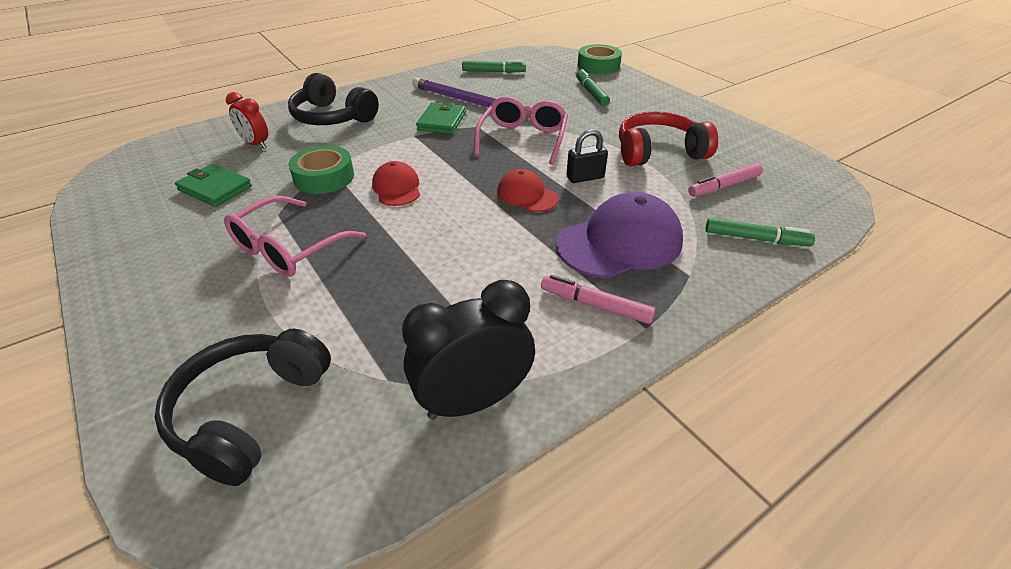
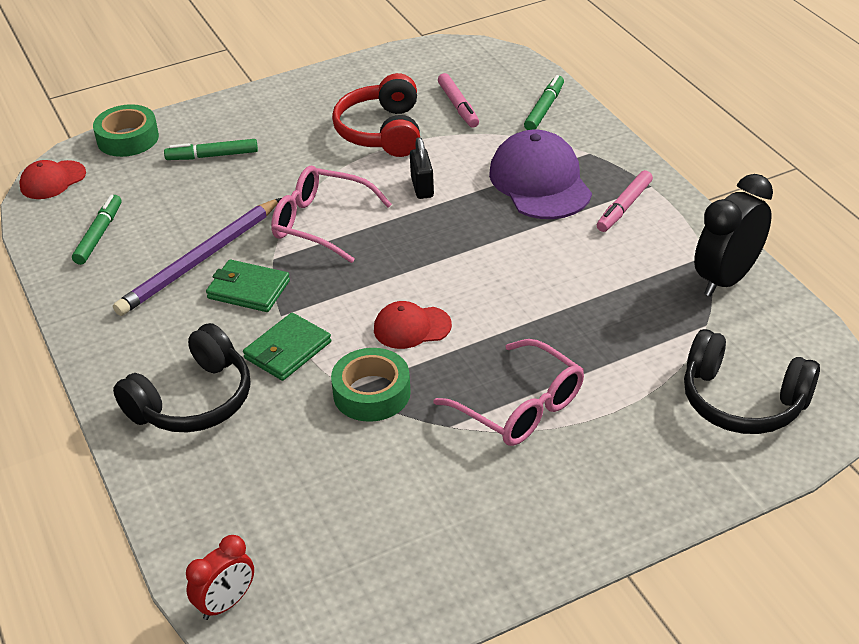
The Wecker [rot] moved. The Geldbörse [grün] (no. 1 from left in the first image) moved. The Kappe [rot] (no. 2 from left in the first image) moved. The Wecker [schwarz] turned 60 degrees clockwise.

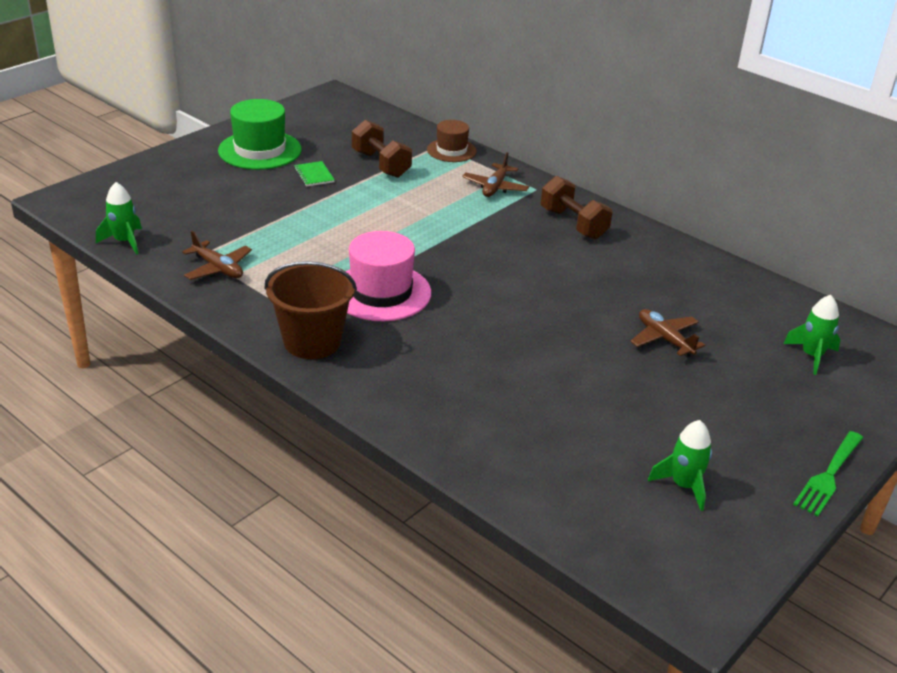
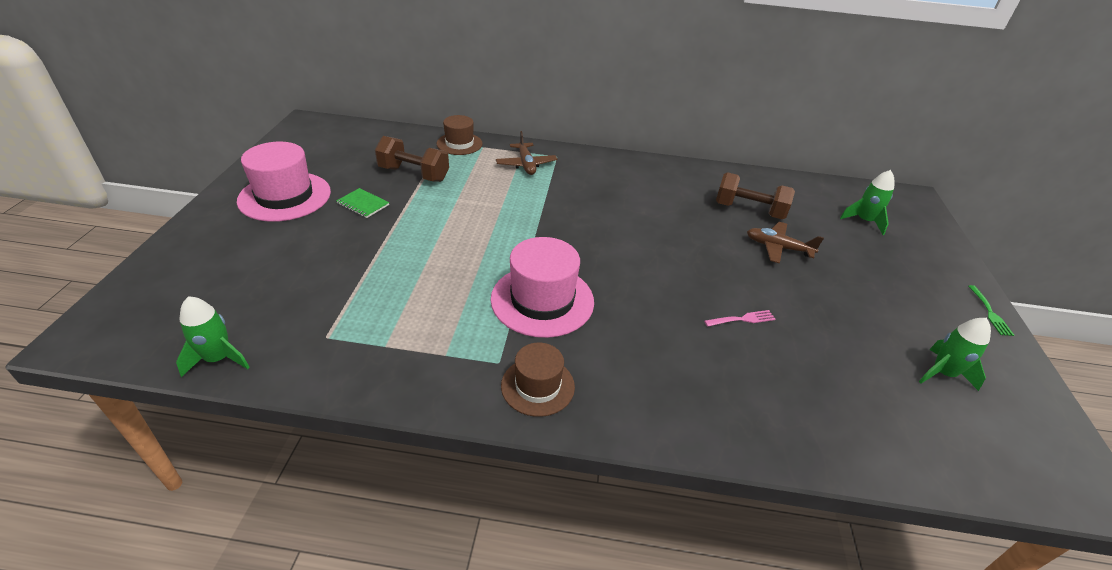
The Hut [grün] became the Hut [rosa] (no. 1 from left). The Hantel [braun] (no. 2 from left) moved. The Flugzeug [braun] (no. 1 from left) disappeared. The Eimer [braun] was replaced by the Hut [braun] (no. 2 from left). The Gabel [grün] changed to 0.62 times the size. The Gabel [rosa] appeared.

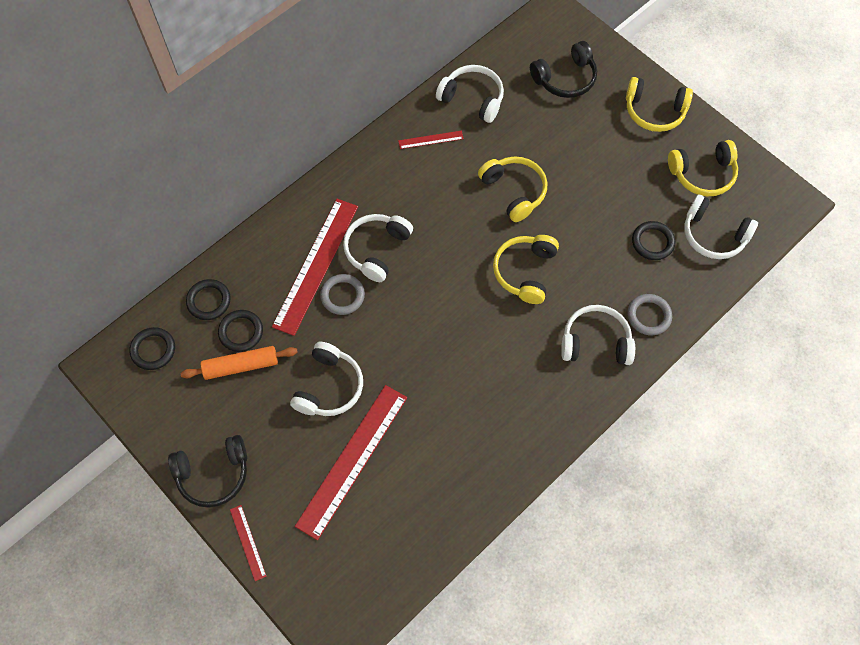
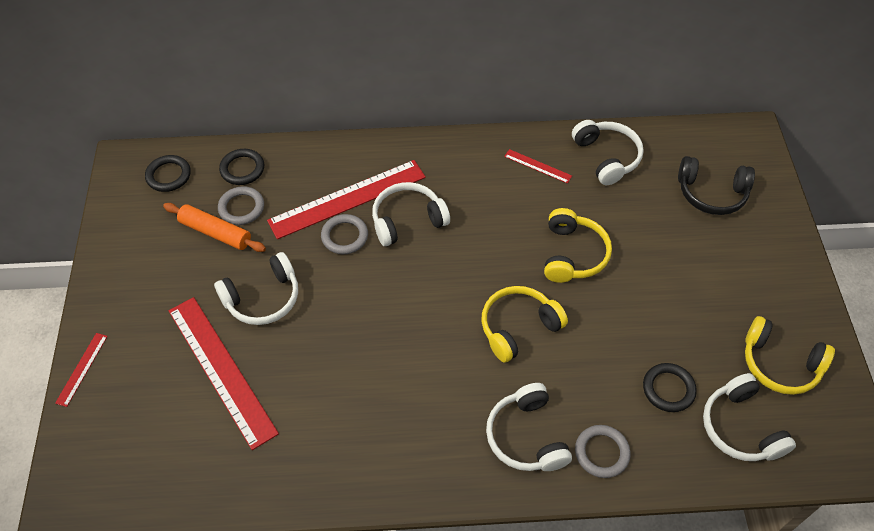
The Kopfhörer [gelb] (no. 3 from left) disappeared. The Kopfhörer [weiß] (no. 4 from left in the first image) turned 150 degrees counterclockwise. The Ring [schwarz] (no. 3 from left) became the Ring [grau] (no. 1 from left). The Lineal [rot] (no. 3 from left in the first image) turned 75 degrees clockwise. The Kopfhörer [schwarz] (no. 1 from left) disappeared.

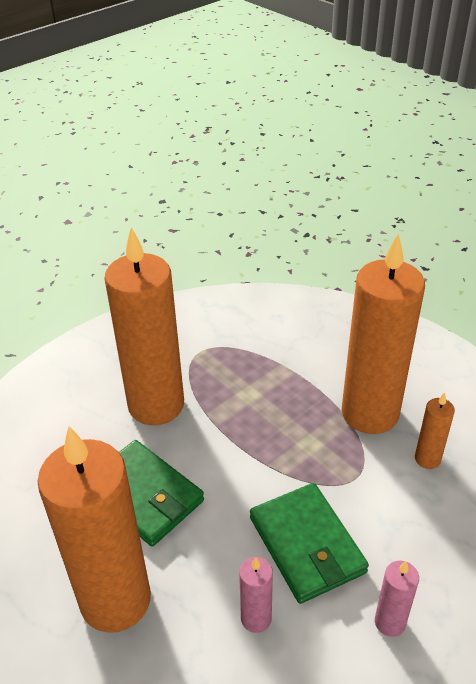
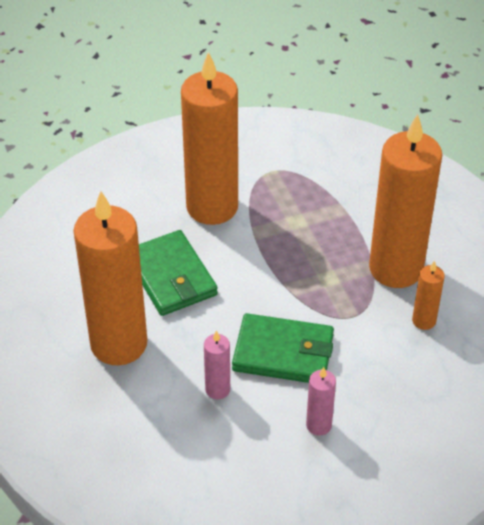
The Geldbörse [grün] (no. 2 from left) turned 75 degrees counterclockwise.

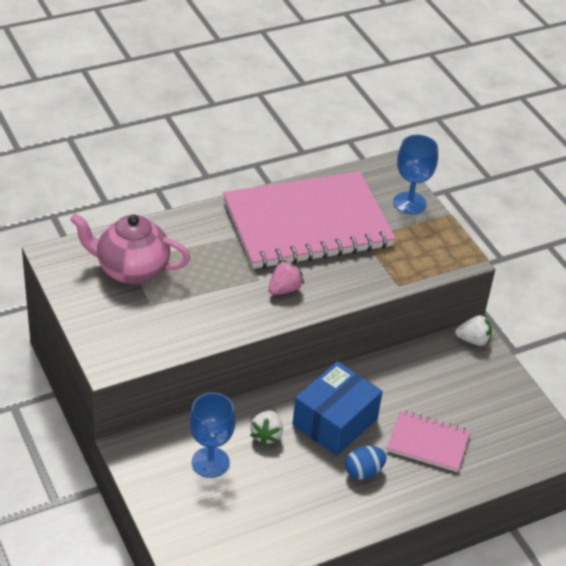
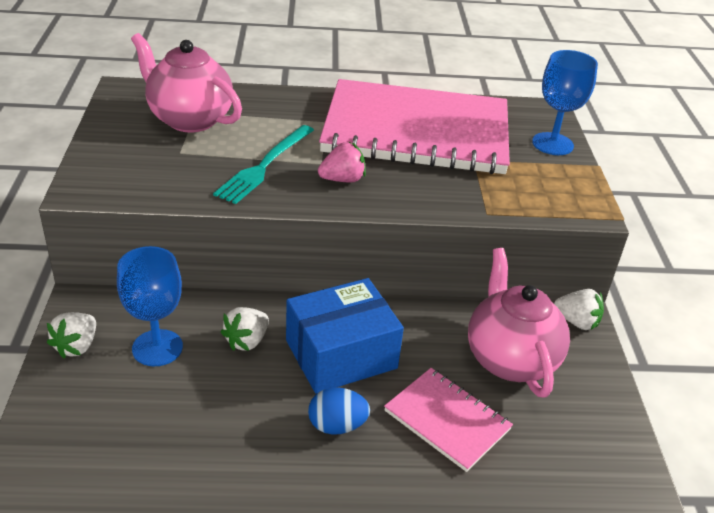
The Gabel [türkis] appeared. The Teekanne [rosa] (no. 2 from left) appeared. The Erdbeere [weiß] (no. 1 from left) appeared.

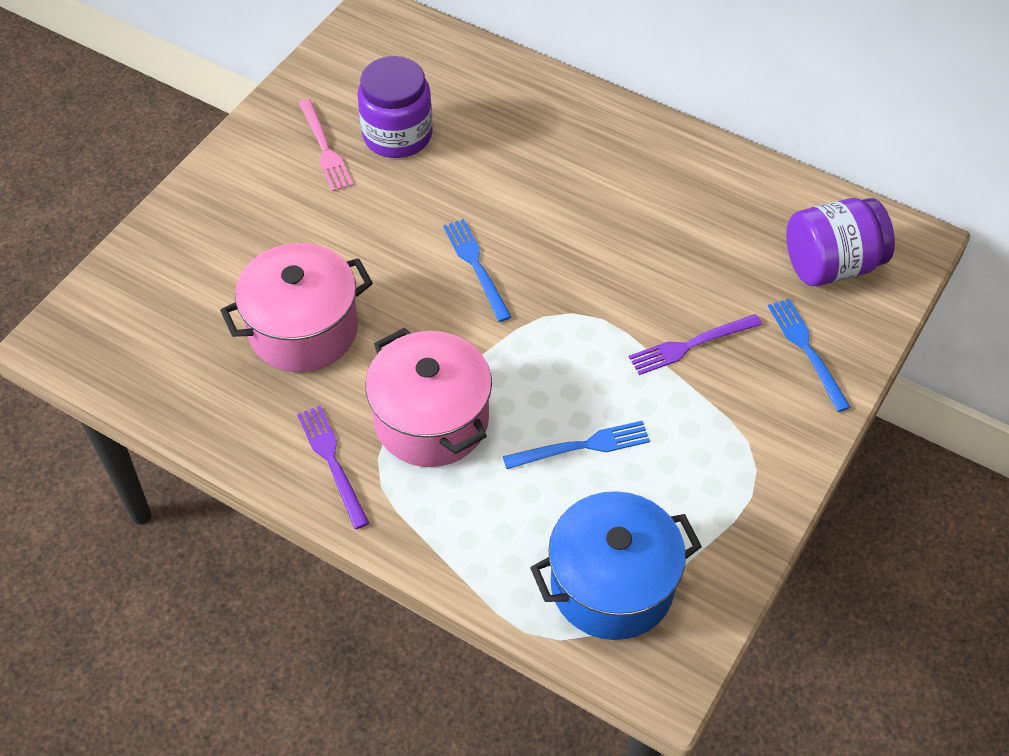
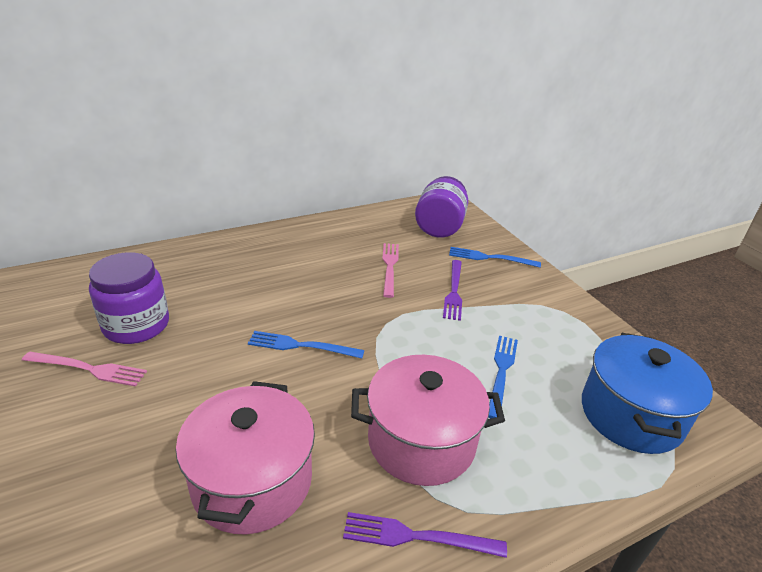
The Gabel [rosa] (no. 2 from left) appeared.

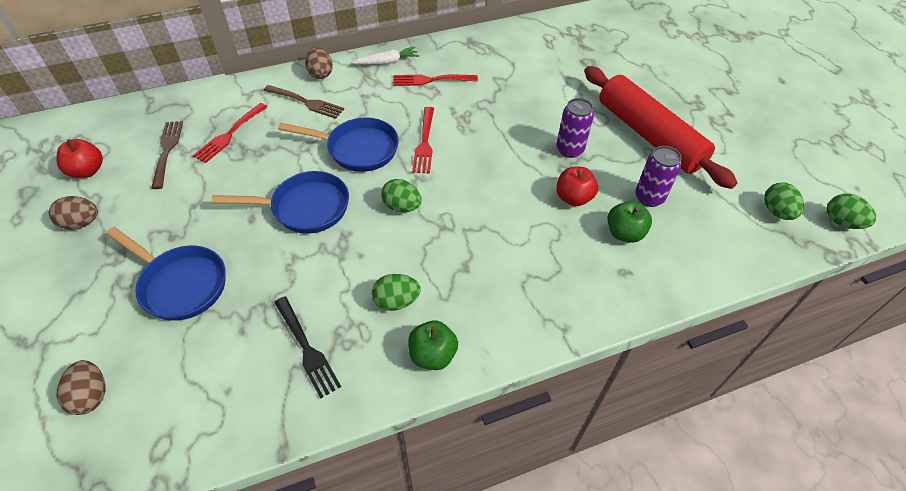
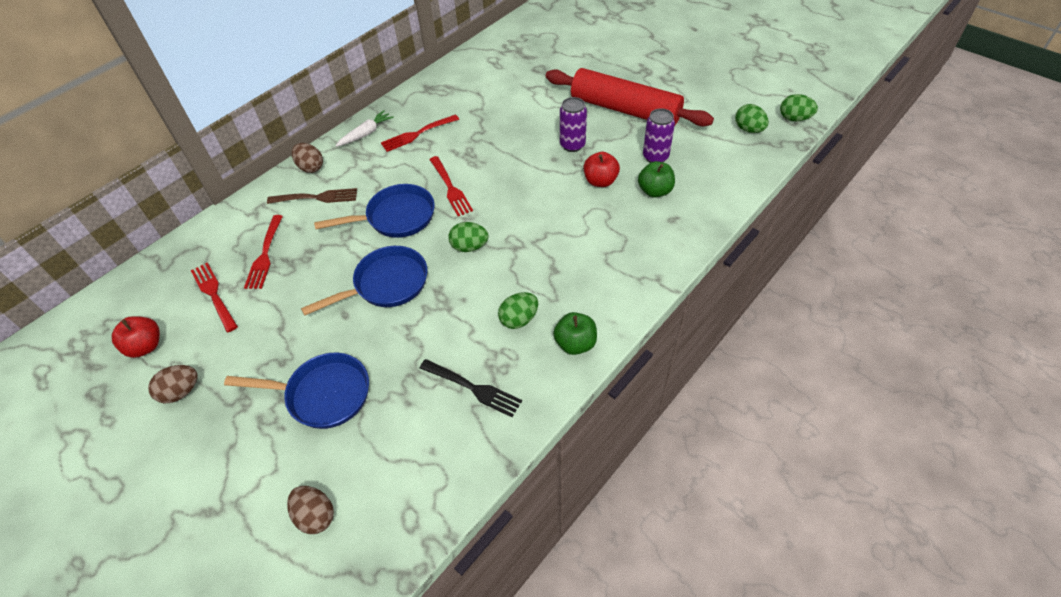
The Gabel [braun] (no. 1 from left) became the Gabel [rot] (no. 1 from left).

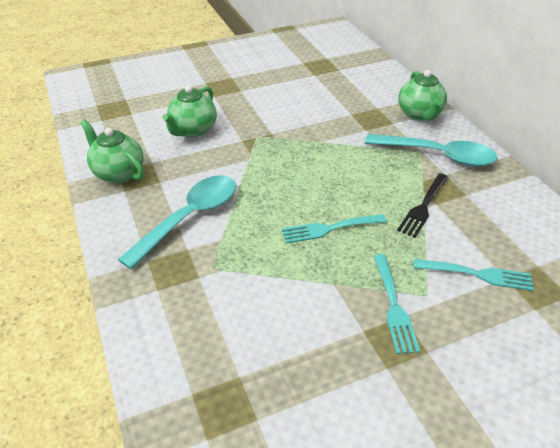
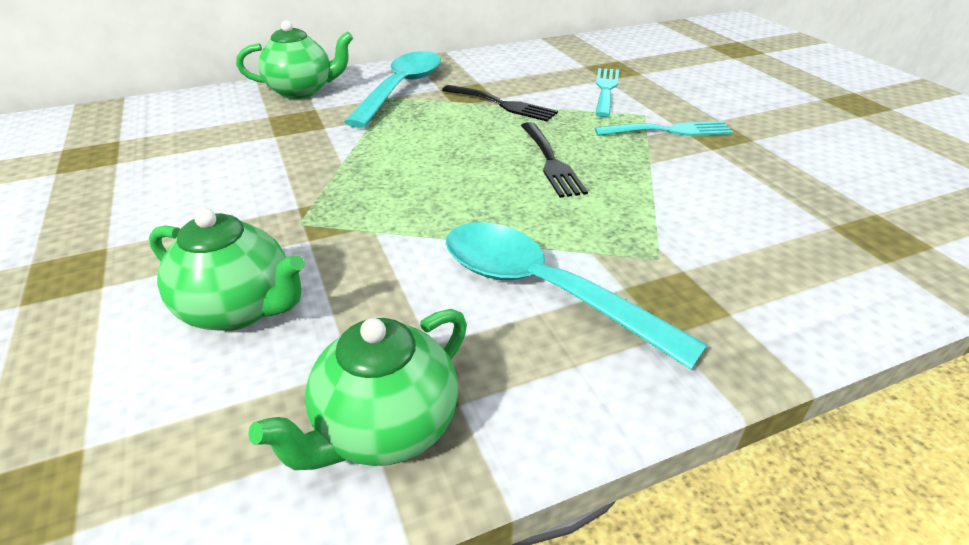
The Gabel [türkis] (no. 1 from left) became the Gabel [schwarz] (no. 2 from left).

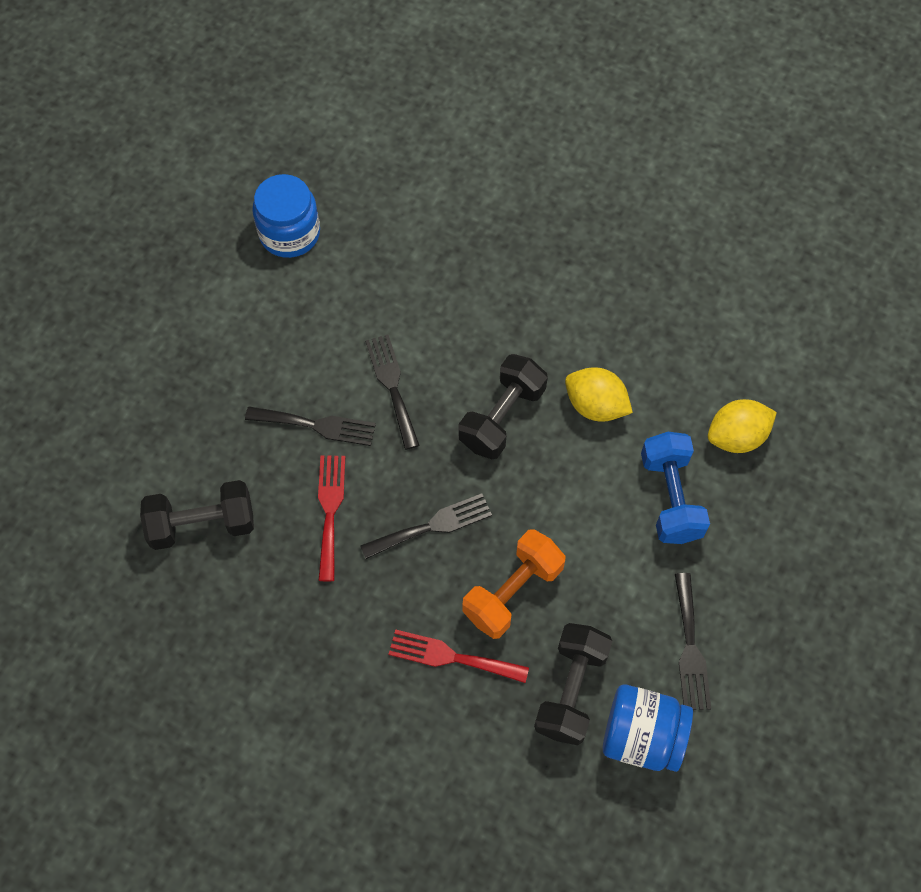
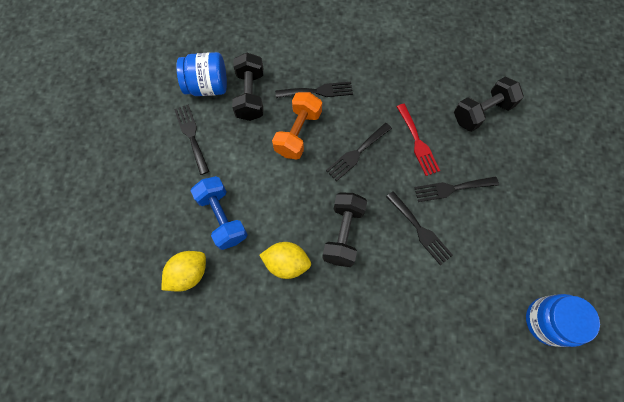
The Gabel [rot] (no. 2 from left) became the Gabel [schwarz] (no. 2 from left).

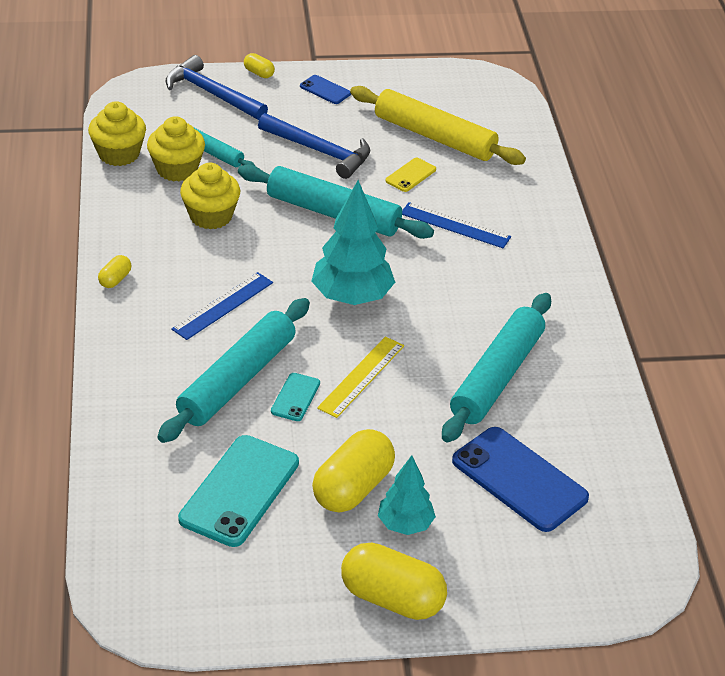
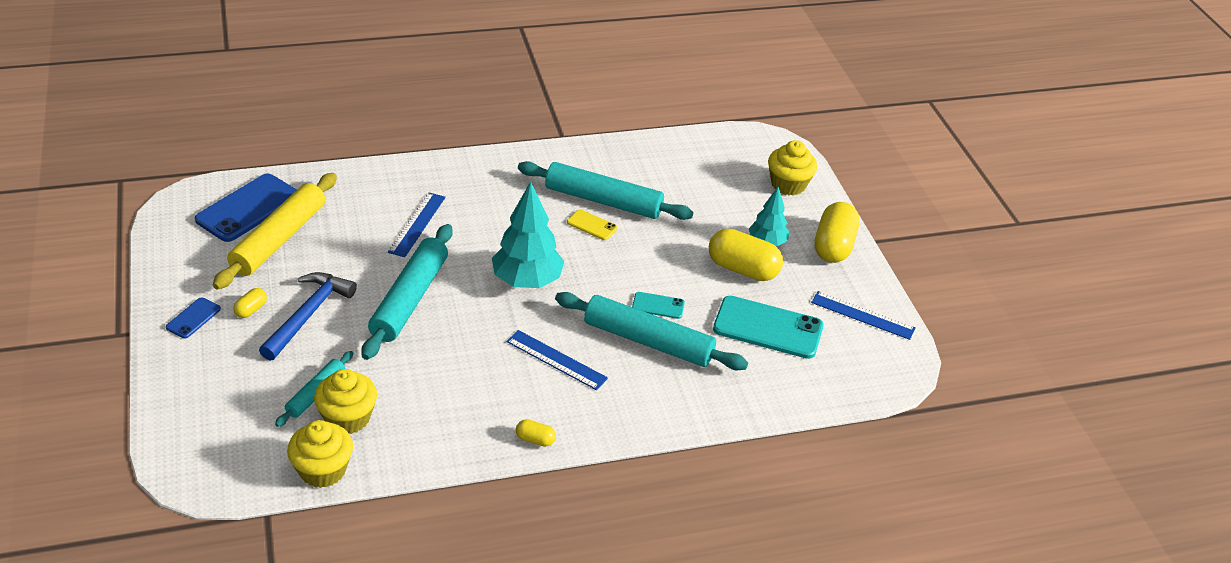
The Kapsel [gelb] (no. 2 from left in the first image) moved. The Hammer [blau] (no. 1 from left) disappeared. The Handy [gelb] moved. The Muffin [gelb] (no. 3 from left) moved. The Lineal [gelb] disappeared. The Handy [blau] (no. 2 from left) moved. The Lineal [blau] (no. 3 from left) appeared.

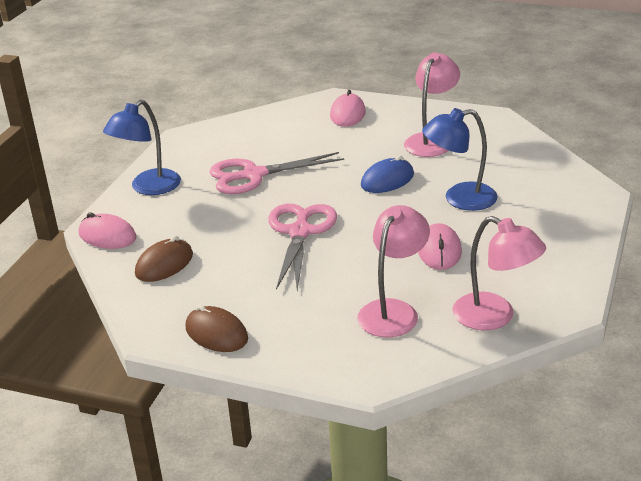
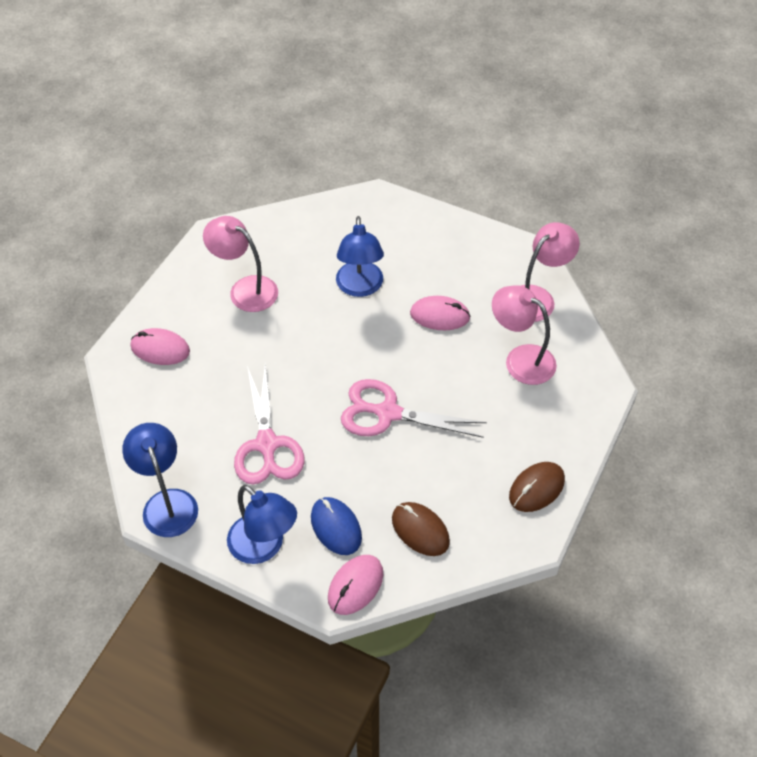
The Computermaus [blau] moved. The Lampe [blau] (no. 1 from left) appeared.

